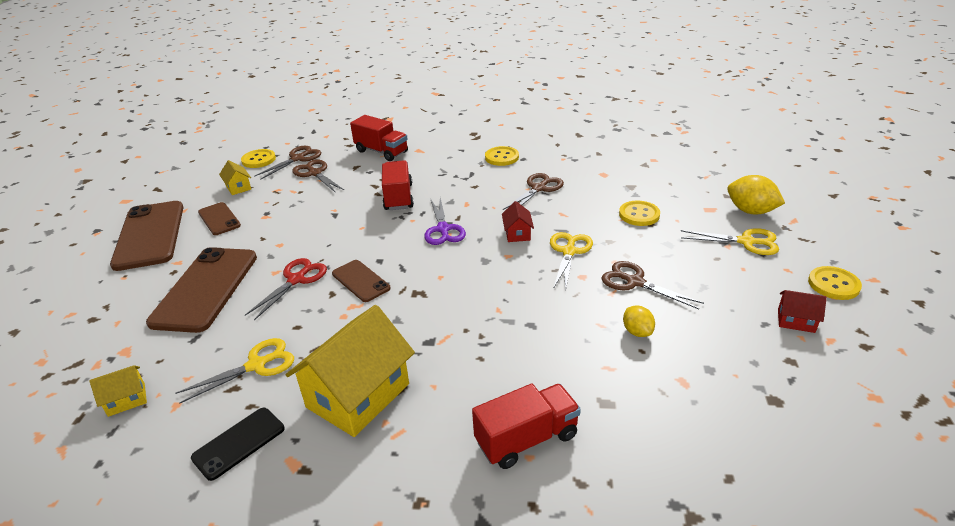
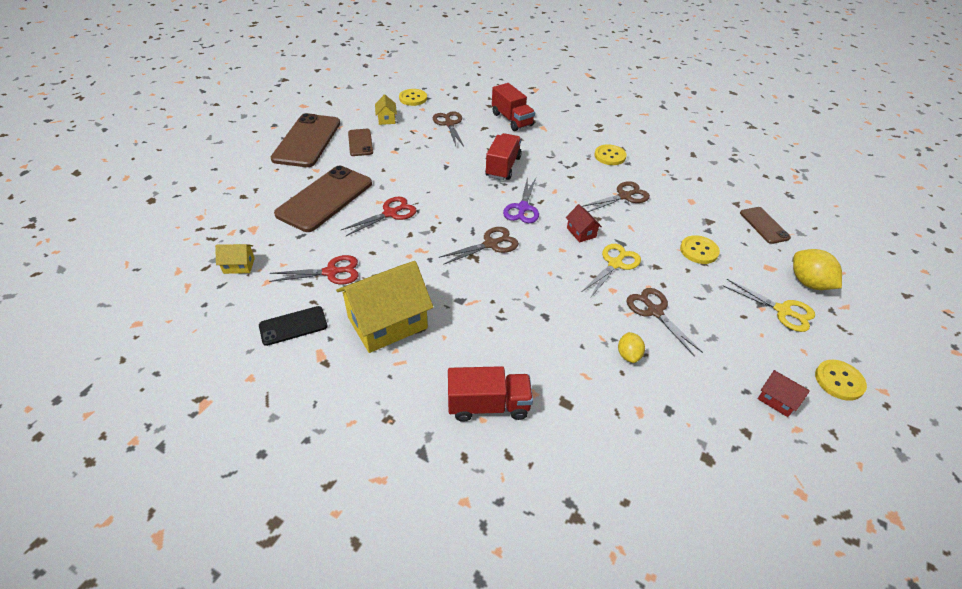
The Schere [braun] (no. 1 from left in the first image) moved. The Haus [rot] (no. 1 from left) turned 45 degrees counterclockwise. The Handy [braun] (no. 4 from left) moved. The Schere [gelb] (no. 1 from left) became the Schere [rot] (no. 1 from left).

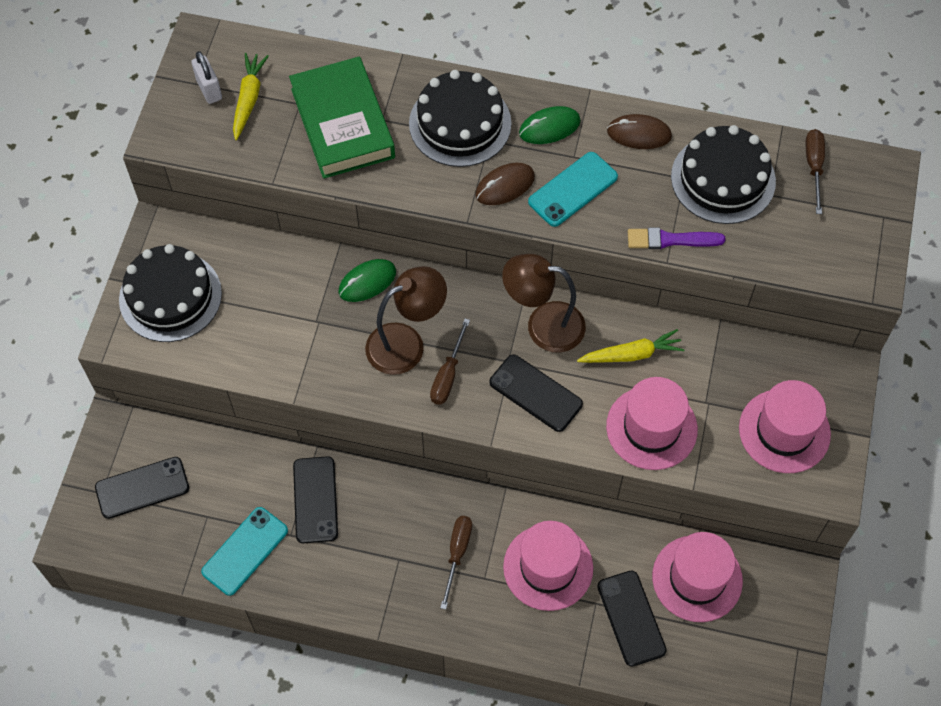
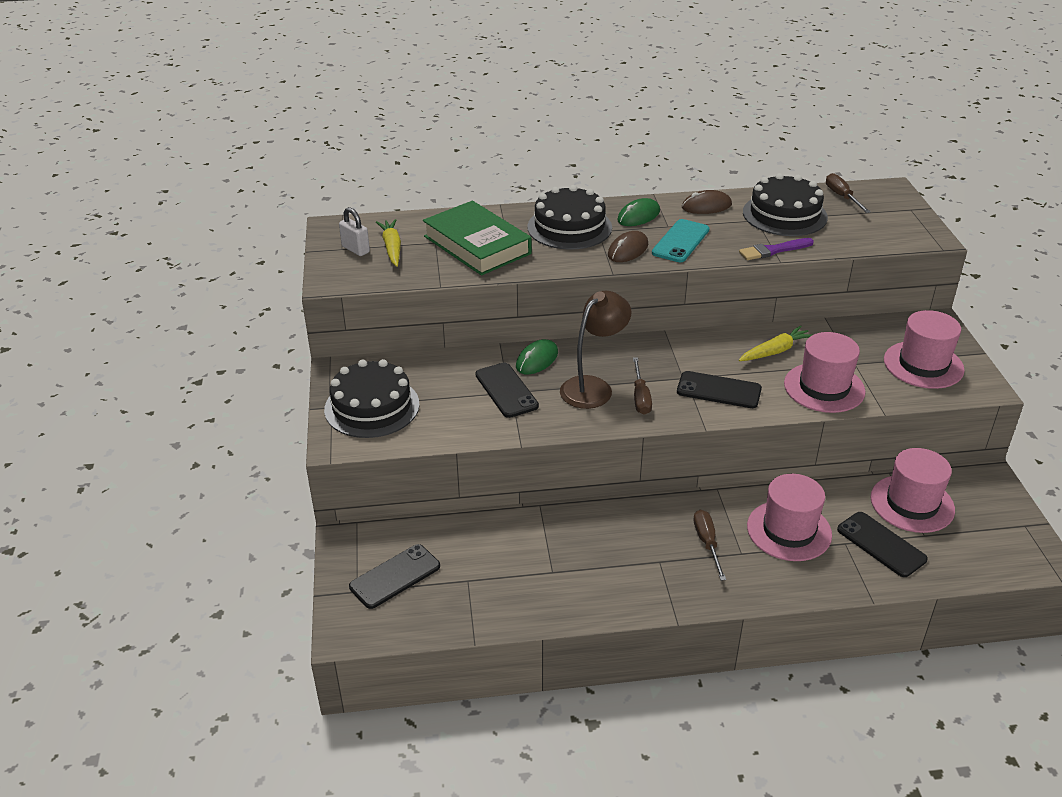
The Lampe [braun] (no. 2 from left) disappeared. The Handy [schwarz] (no. 2 from left) moved. The Handy [türkis] (no. 1 from left) disappeared.

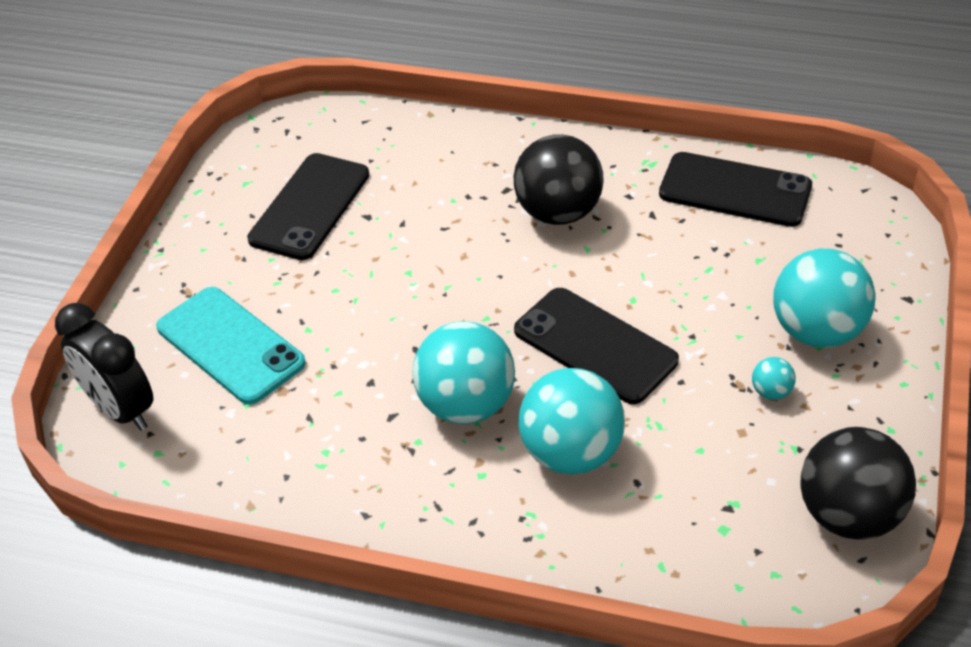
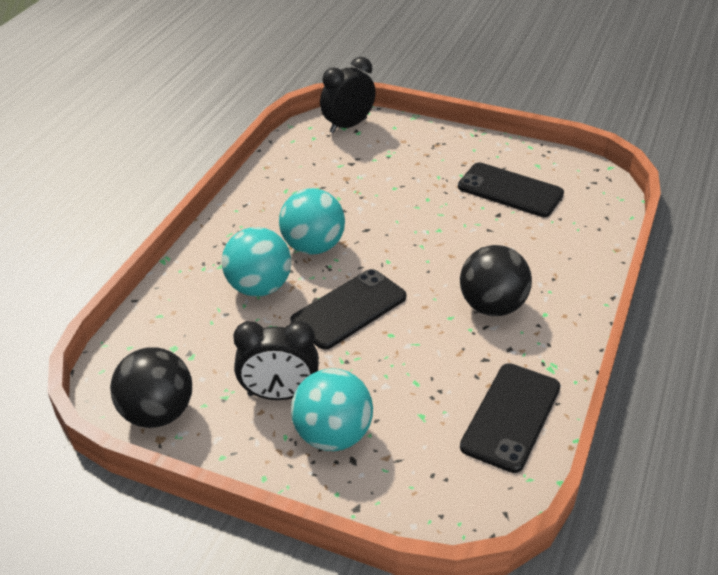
The Handy [türkis] disappeared. The Ball [türkis] (no. 3 from left) was replaced by the Wecker [schwarz] (no. 1 from left).

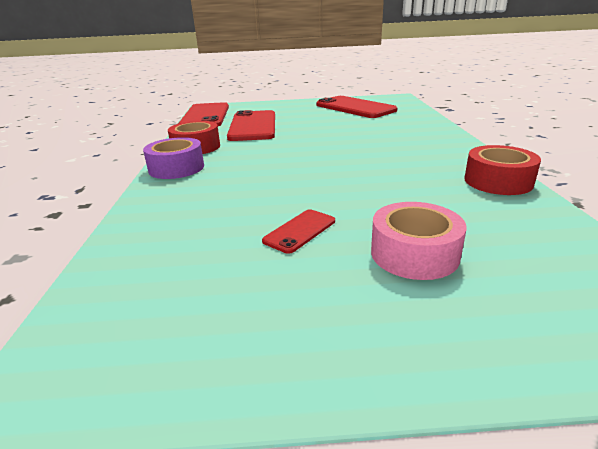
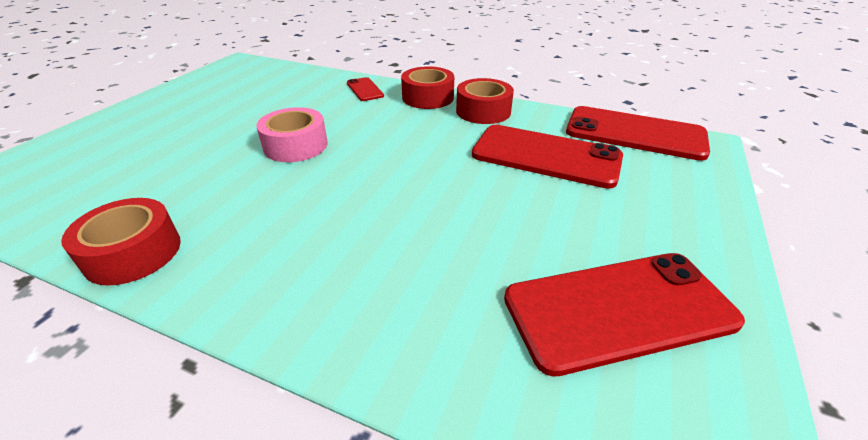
The Klebeband [lila] became the Klebeband [rot] (no. 2 from left). The Klebeband [rosa] moved. The Handy [rot] (no. 3 from left in the first image) moved.

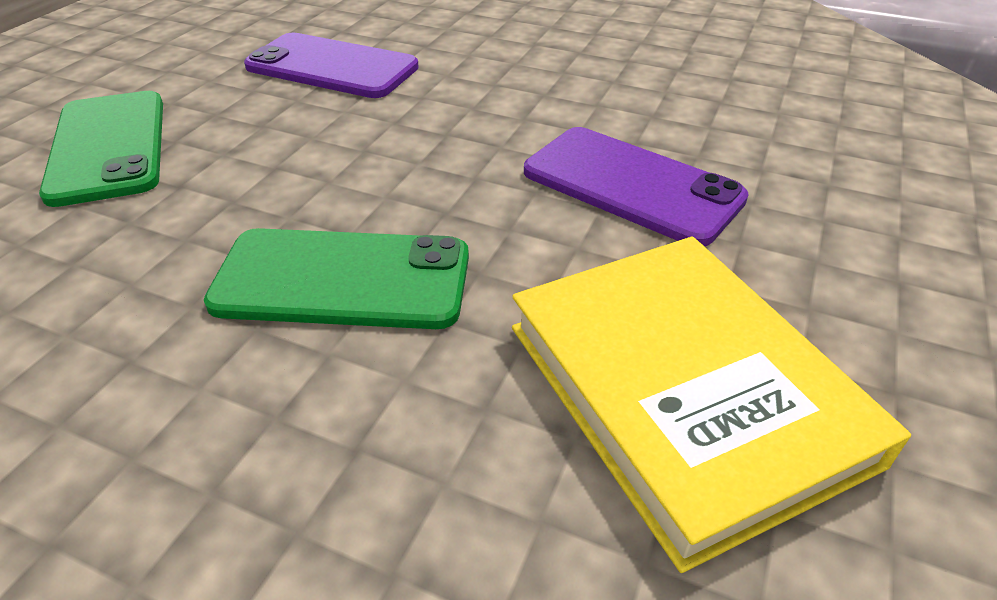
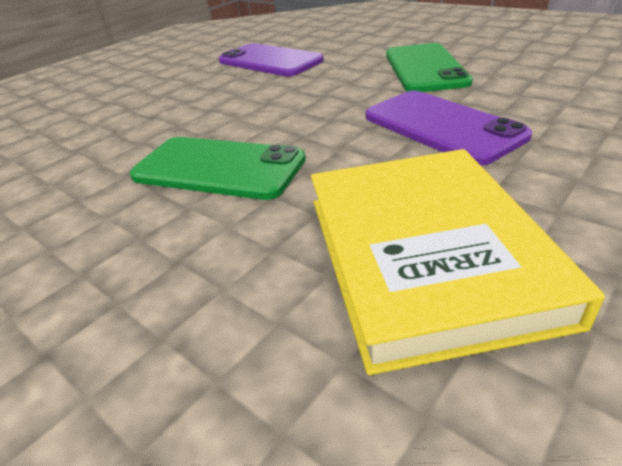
The Handy [grün] (no. 1 from left in the first image) moved.

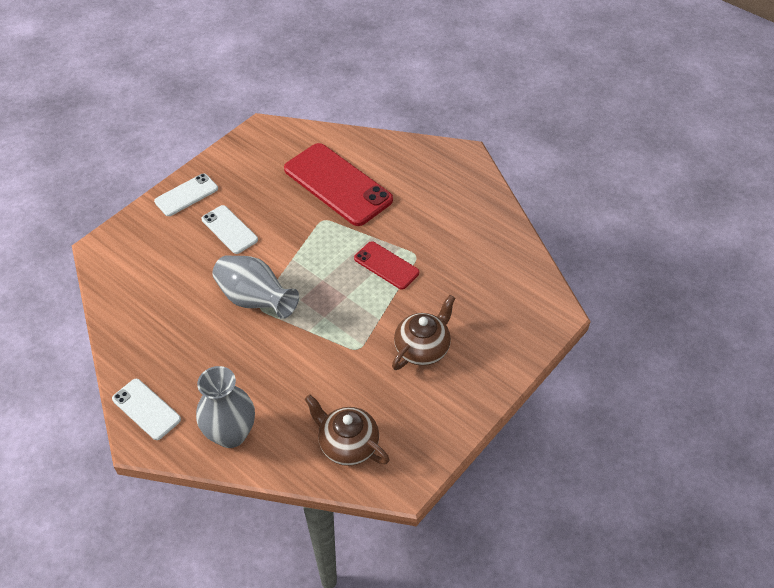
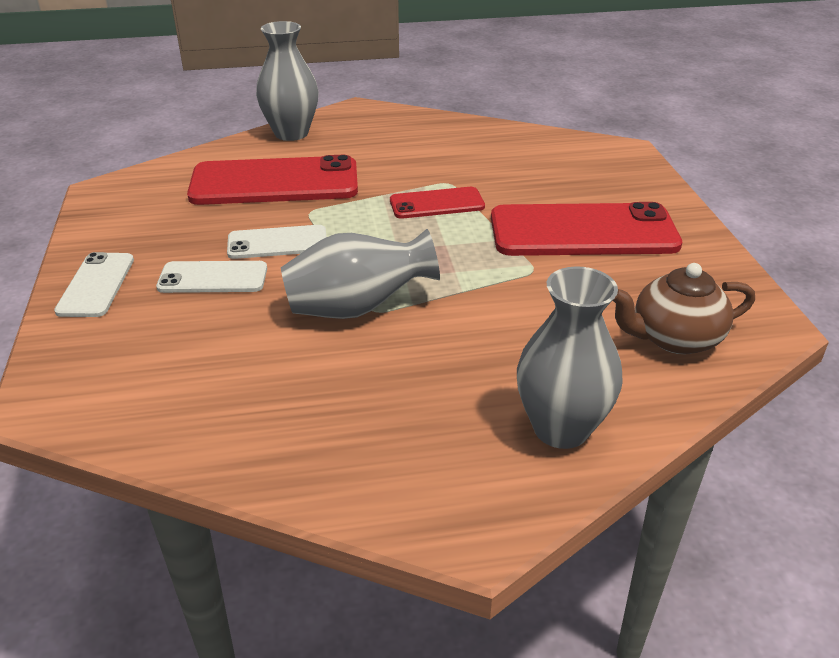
The Teekanne [braun] (no. 2 from left) was replaced by the Handy [rot] (no. 3 from left). The Handy [weiß] (no. 1 from left in the first image) moved. The Vase [grau] (no. 1 from left) appeared.

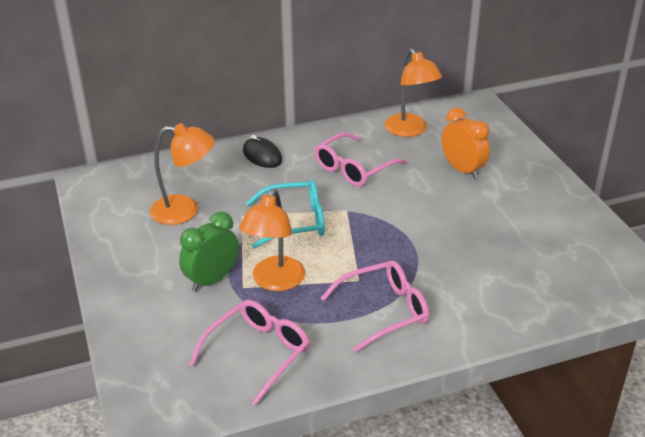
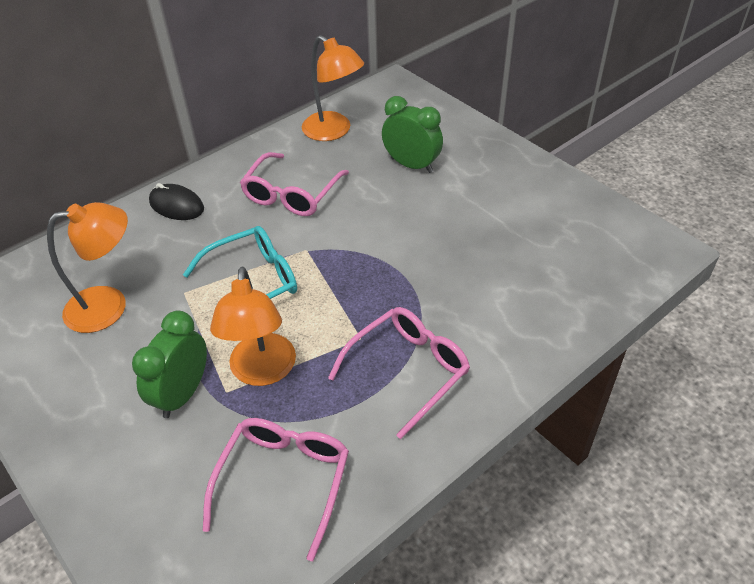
The Wecker [orange] became the Wecker [grün] (no. 2 from left).

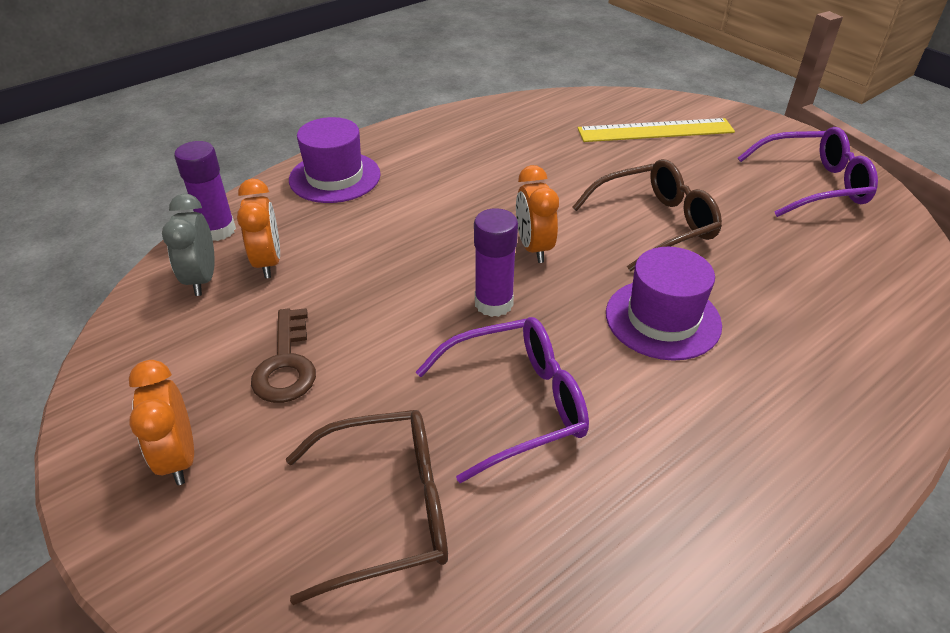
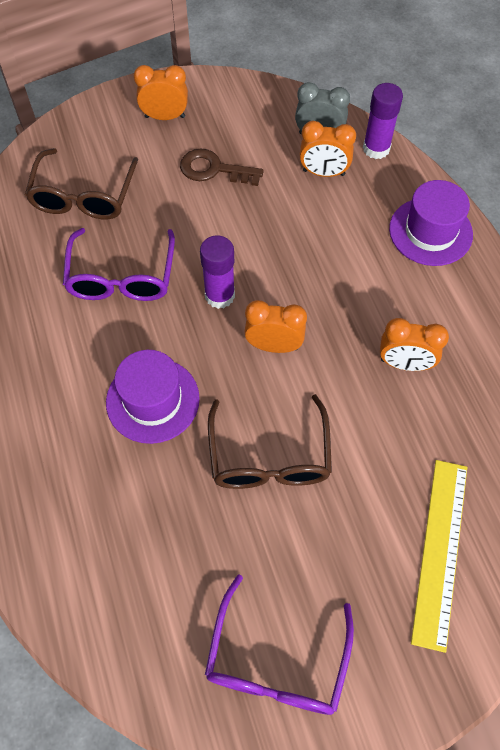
The Wecker [orange] (no. 4 from left) appeared.

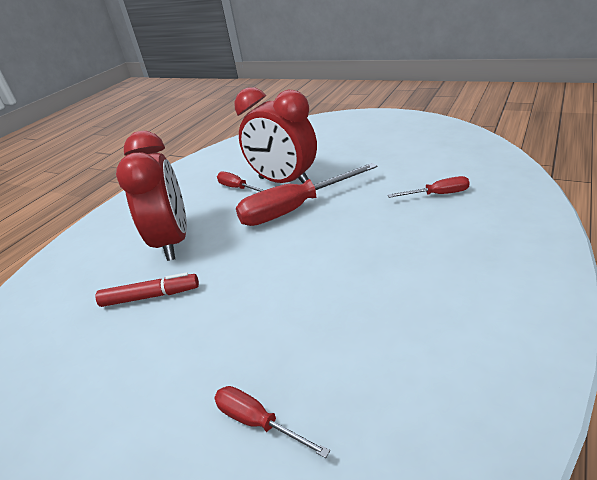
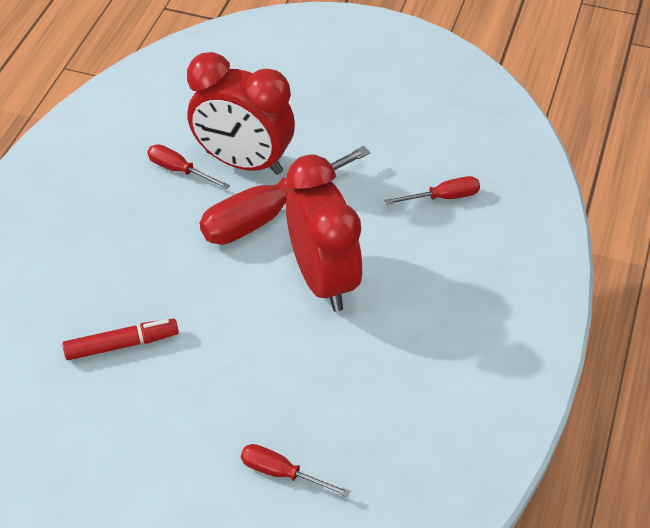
The Wecker [rot] (no. 1 from left in the first image) moved.

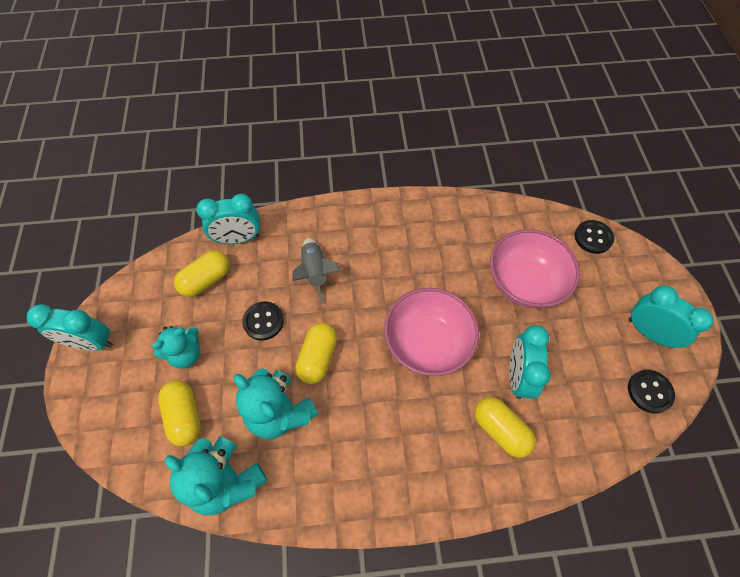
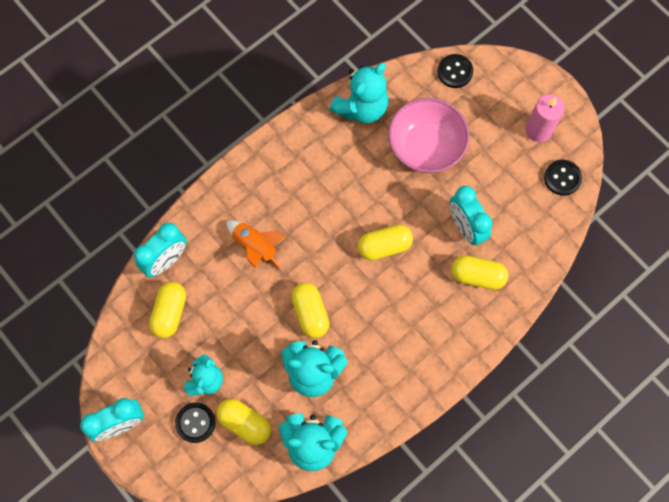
The Rakete [grau] became the Rakete [orange]. The Wecker [türkis] (no. 4 from left) was replaced by the Kerze [rosa]. The Schüssel [rosa] (no. 1 from left) was replaced by the Kapsel [gelb] (no. 4 from left). The Knopf [schwarz] (no. 1 from left) moved. The Teddybär [türkis] (no. 4 from left) appeared.

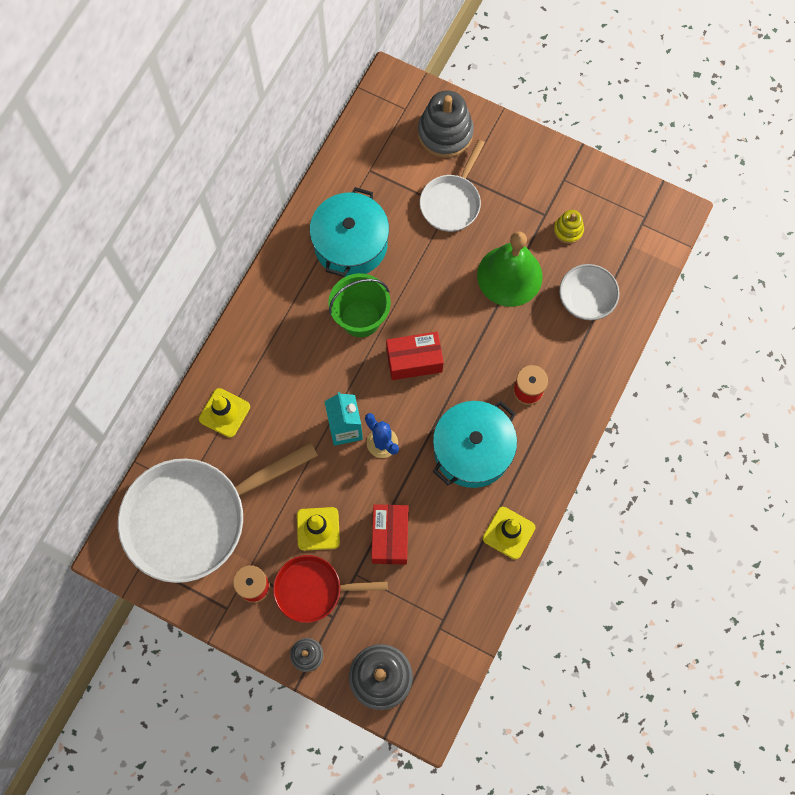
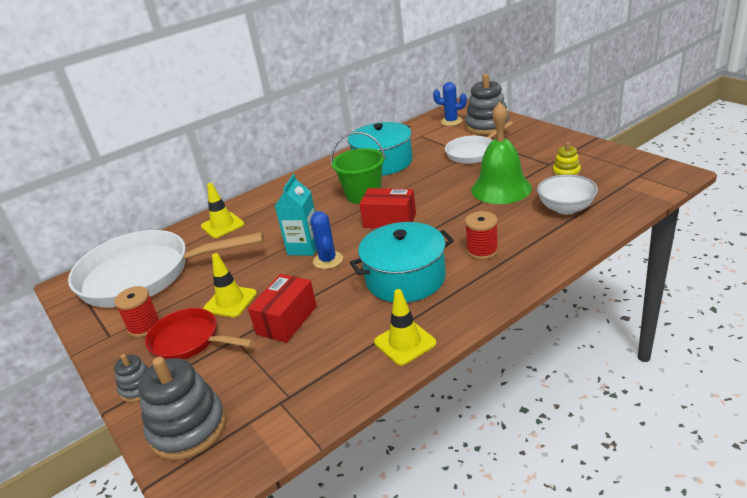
The Kaktus [blau] (no. 2 from left) appeared.

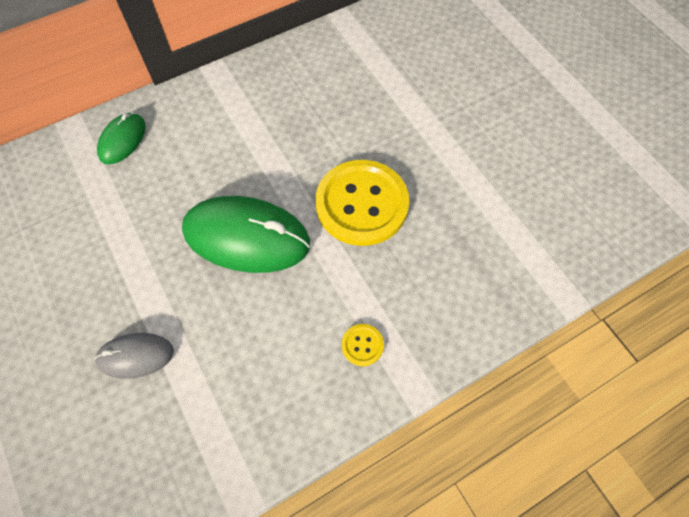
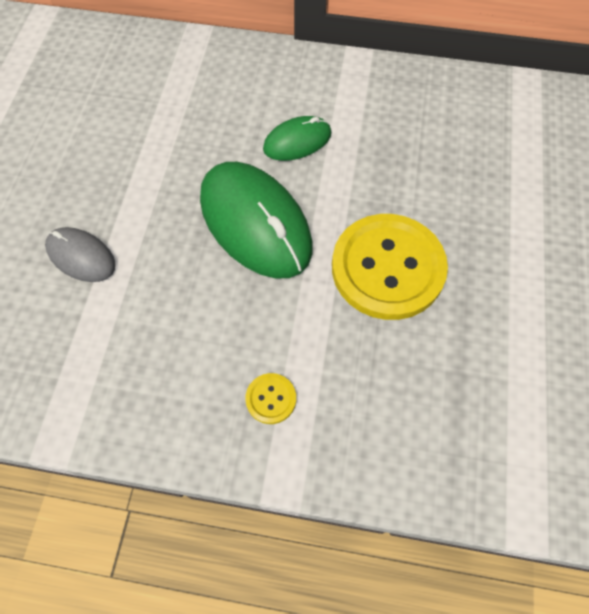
The Computermaus [grün] (no. 1 from left in the first image) moved.

